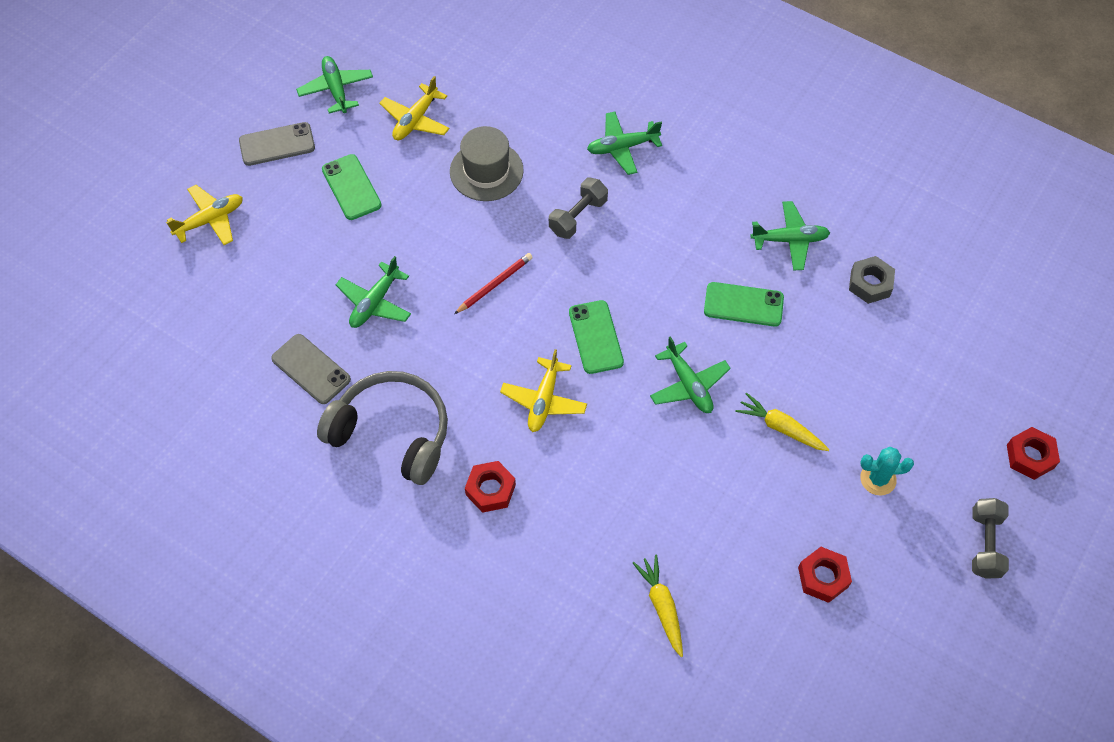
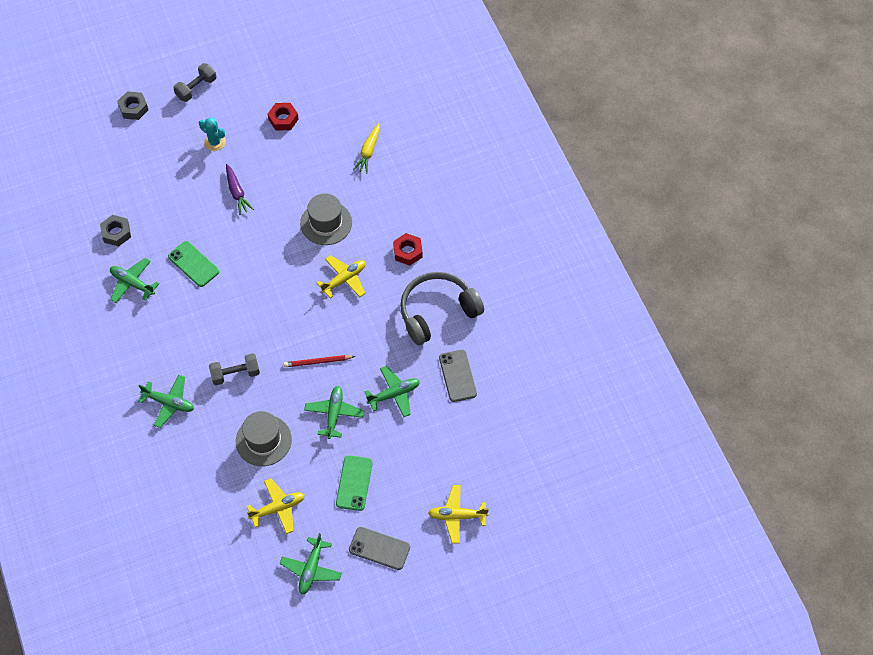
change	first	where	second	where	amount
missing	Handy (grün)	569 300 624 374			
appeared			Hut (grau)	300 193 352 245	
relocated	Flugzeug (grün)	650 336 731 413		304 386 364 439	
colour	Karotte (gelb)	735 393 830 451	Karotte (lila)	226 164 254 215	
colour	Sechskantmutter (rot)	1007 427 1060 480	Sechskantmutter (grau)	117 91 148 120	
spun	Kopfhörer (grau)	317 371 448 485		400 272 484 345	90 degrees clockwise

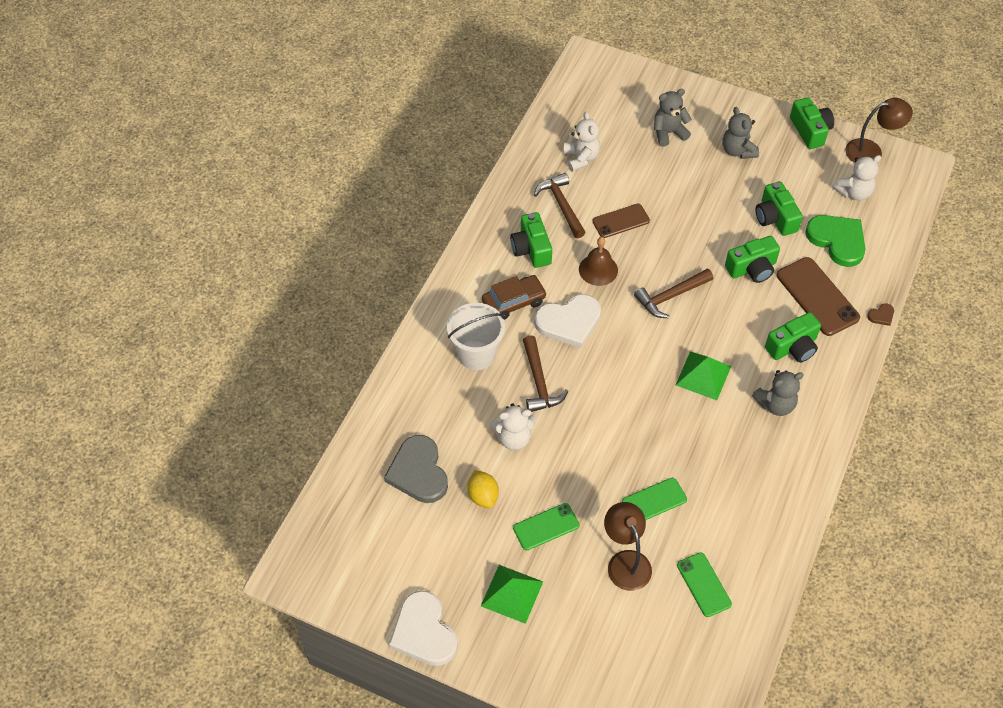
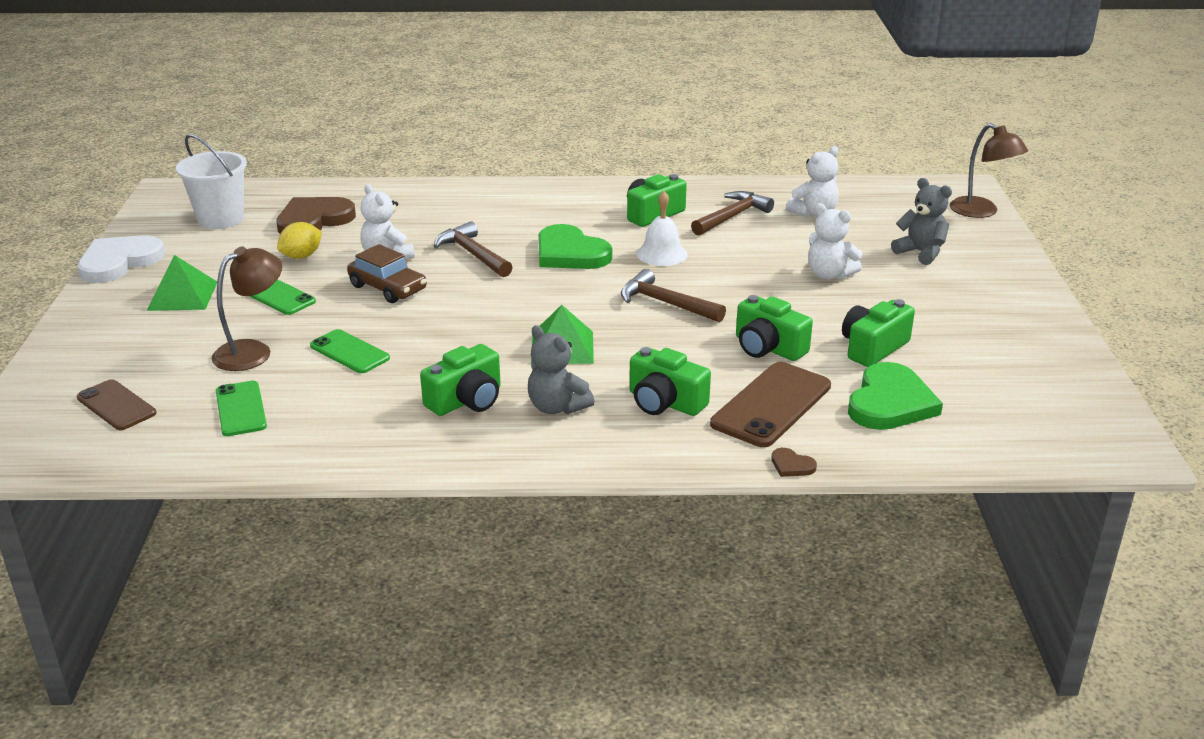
change	first	where	second	where	amount
missing	Teddybär (grau)	722 107 759 159			
relocated	Eimer (weiß)	447 303 505 370		176 134 247 229	
relocated	Auto (braun)	482 275 547 320		347 244 427 303	
relocated	Handy (braun)	592 204 650 238		77 379 156 430	
relocated	Kamera (grün)	790 97 834 149		420 344 501 416	
relocated	Teddybär (weiß)	832 155 881 200		808 203 862 279	
relocated	Lampe (braun)	845 98 913 162		950 123 1028 218	
colour	Herz (grau)	384 435 448 503	Herz (braun)	276 197 356 234	
colour	Herz (weiß)	534 294 601 348	Herz (grün)	538 224 612 269	
colour	Glocke (braun)	579 237 618 286	Glocke (weiß)	637 191 687 266	
spun	Hammer (braun)	523 335 568 412		434 221 513 277	90 degrees clockwise
spun	Handy (grün)	677 552 732 617		216 381 267 436	60 degrees counterclockwise

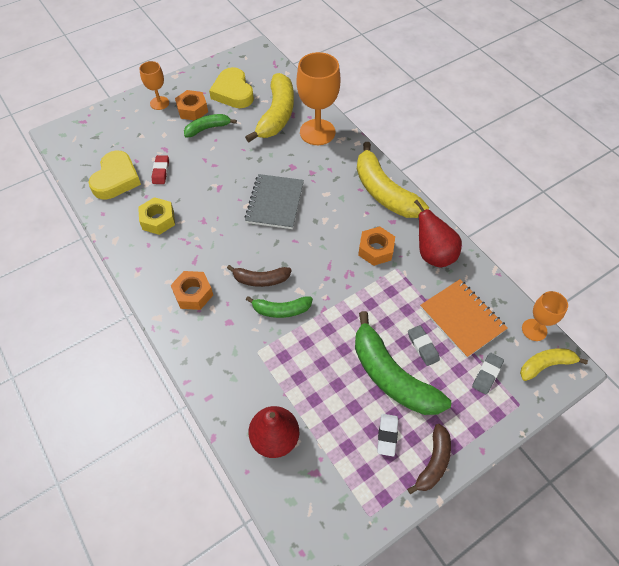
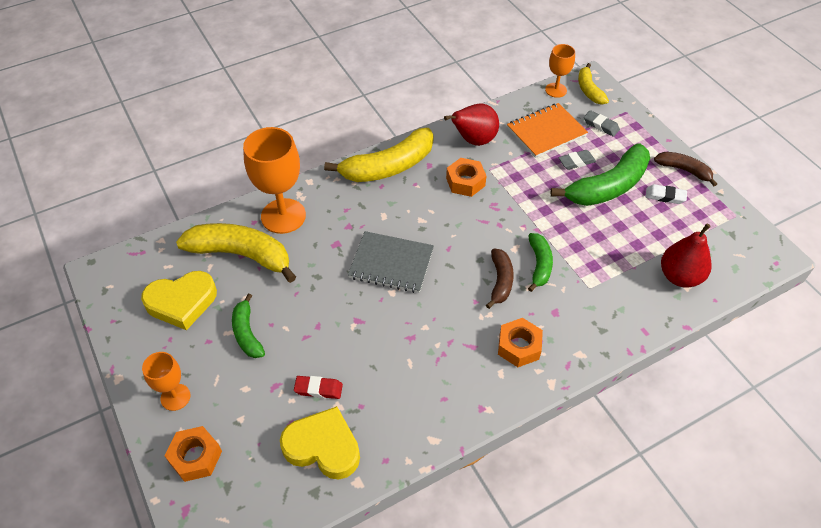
change	first	where	second	where	amount
missing	Sechskantmutter (gelb)	138 197 175 235			
relocated	Sechskantmutter (orange)	175 90 208 120		165 426 222 482	

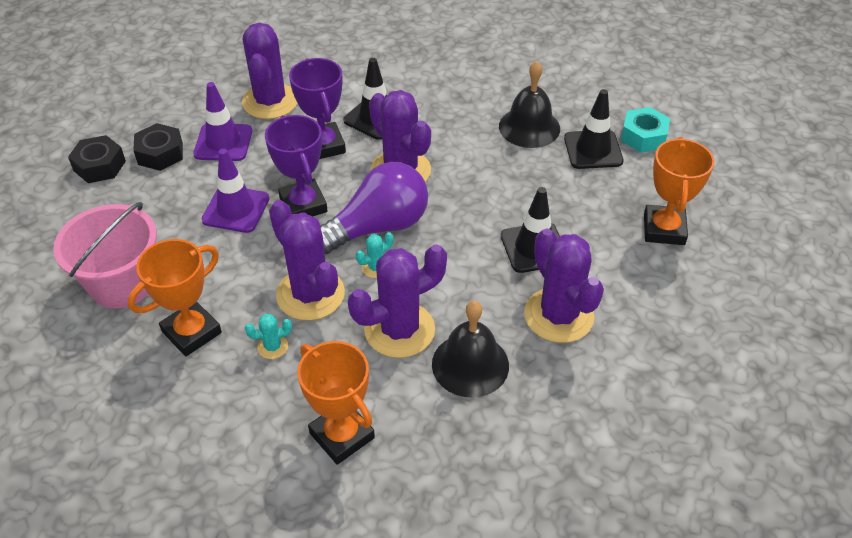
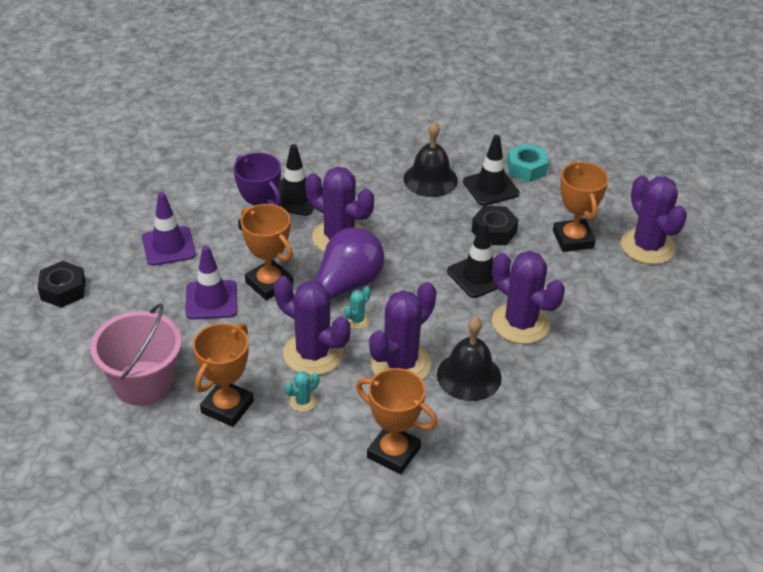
change	first	where	second	where	amount
relocated	Sechskantmutter (schwarz)	133 123 183 171		472 206 519 245	
relocated	Kaktus (lila)	242 23 297 119		621 175 687 264	
colour	Pokal (lila)	265 115 328 216	Pokal (orange)	240 204 293 300	

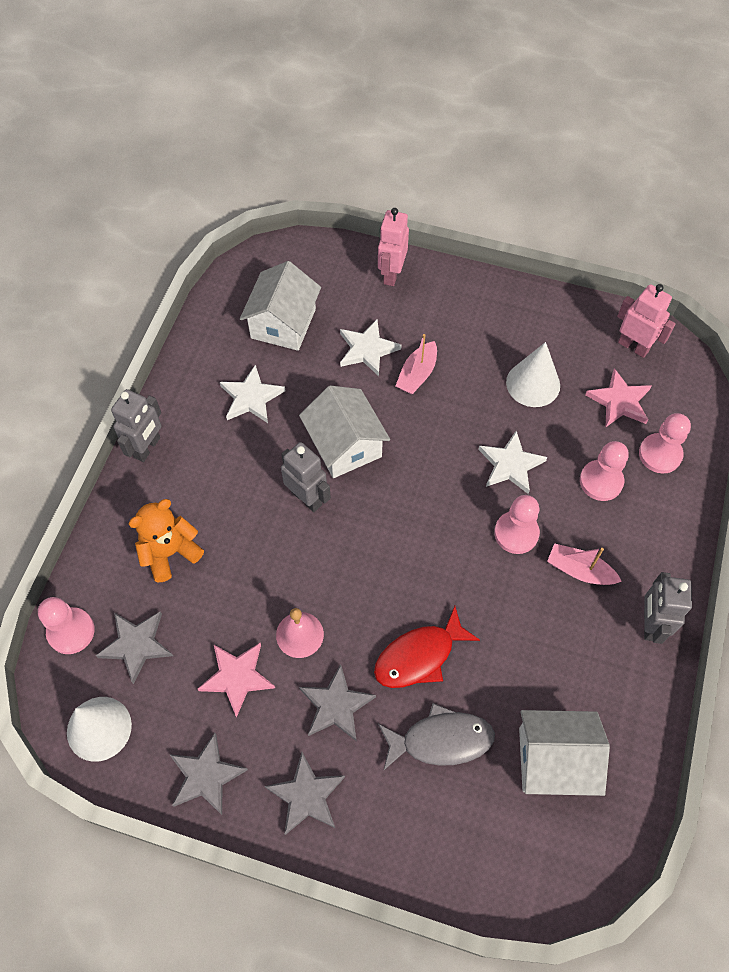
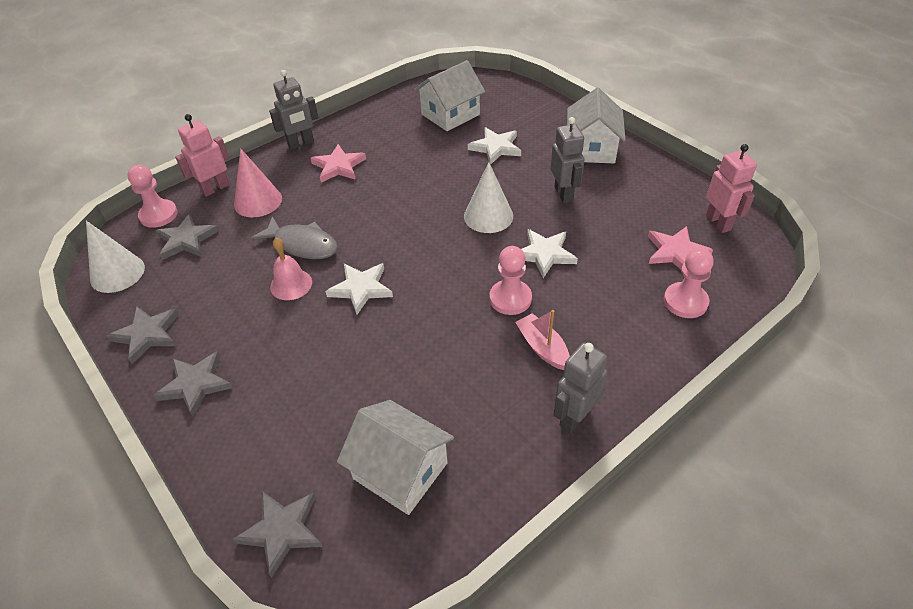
change	first	where	second	where	amount
missing	Fisch (rot)	374 606 480 688			
missing	Boot (rosa)	396 334 437 395			
missing	Bauer (rosa)	580 441 629 501			
relocated	Stern (rosa)	198 643 275 718		311 144 366 182	
relocated	Stern (weiß)	220 365 285 423		325 263 393 315	
relocated	Roboter (grau)	281 442 331 512		551 117 585 203	
relocated	Haus (weiß)	299 385 390 478		567 88 626 163	
relocated	Stern (grau)	299 664 376 741		233 491 323 578	
relocated	Roboter (rosa)	378 208 409 286		175 114 229 197	
relocated	Fisch (grau)	378 703 495 770		251 216 338 259	
relocated	Kegel (weiß)	506 342 560 407		464 162 513 233	
exchanged	Teddybär (orange)	128 499 204 582	Kegel (rosa)	234 148 282 217	

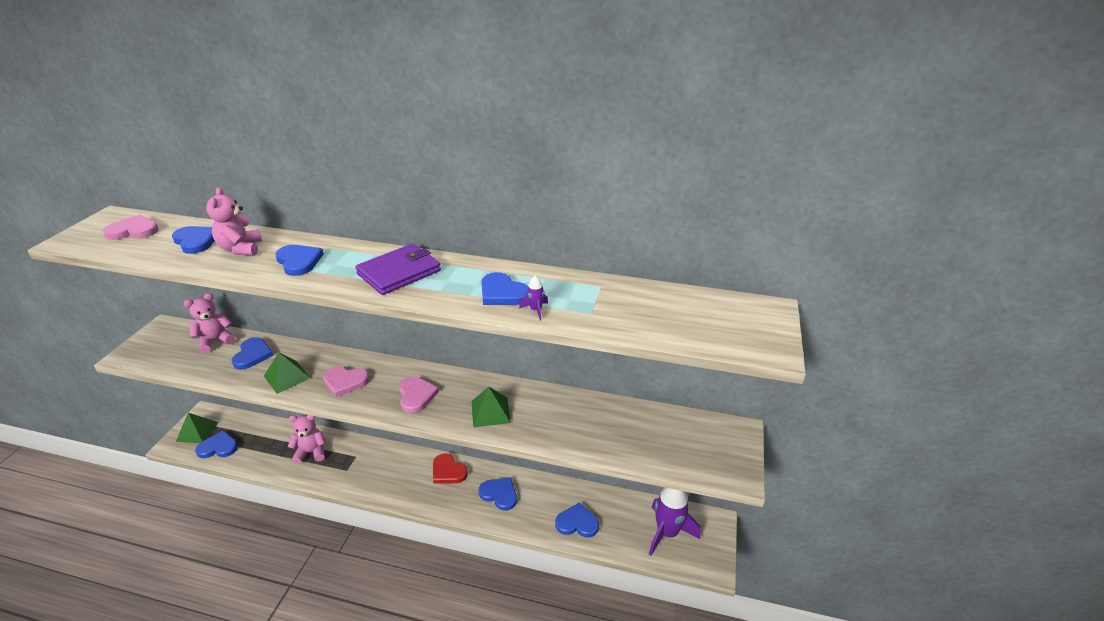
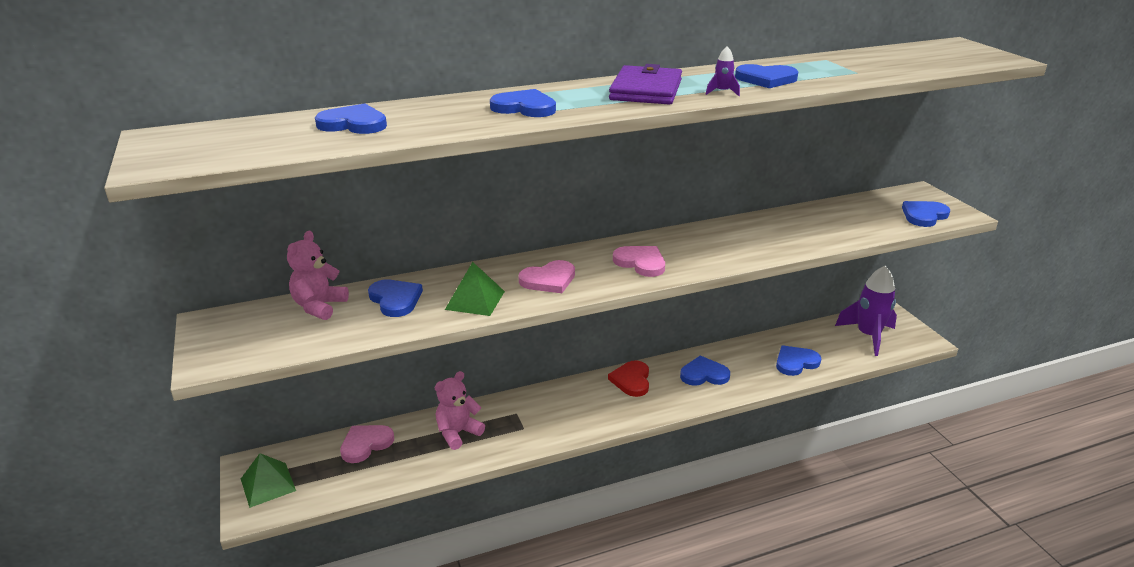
change	first	where	second	where	amount
missing	Teddybär (rosa)	206 187 262 255			
missing	Pyramide (grün)	471 387 511 427			
relocated	Herz (rosa)	103 215 159 240		340 425 394 463	
relocated	Herz (blau)	195 430 238 458		902 201 950 227	
relocated	Rakete (lila)	519 276 548 321		706 46 740 96	
spun	Herz (rot)	433 453 468 484		608 360 649 397	90 degrees clockwise

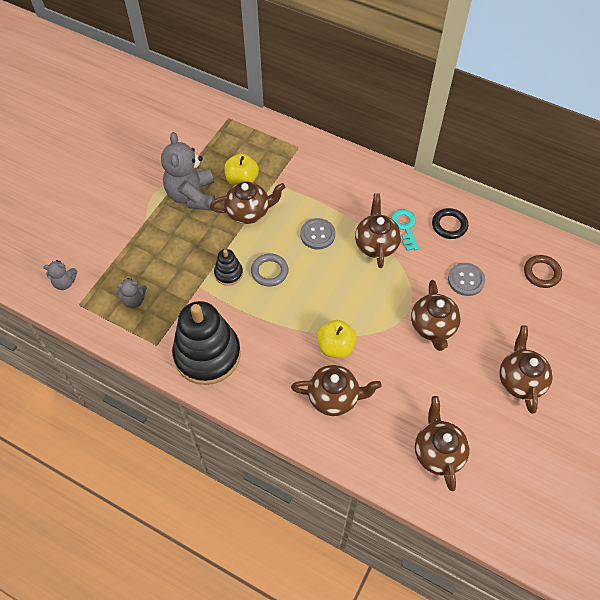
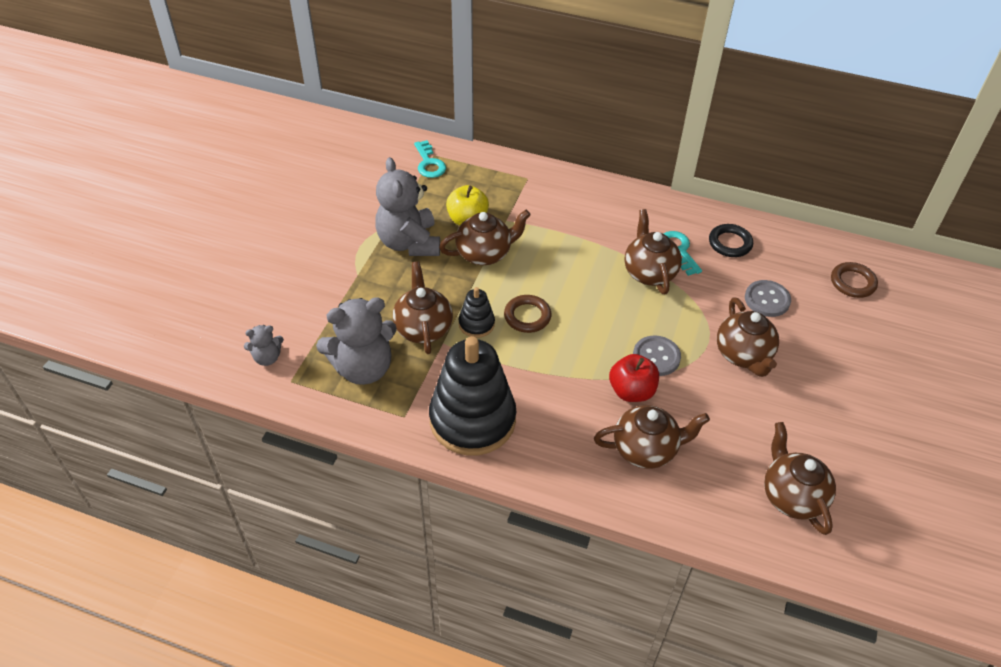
change	first	where	second	where	amount
appeared			Schlüssel (türkis)	414 140 446 178	
relocated	Knopf (grau)	300 218 335 249		633 335 681 376	
relocated	Teekanne (braun)	499 325 553 414		393 261 453 354	
colour	Ring (grau)	251 254 288 287	Ring (braun)	504 295 551 333	
colour	Apfel (gelb)	317 320 357 358	Apfel (rot)	609 354 659 402	
size	Teddybär (grau)	116 278 147 308		316 297 397 385	x2.05

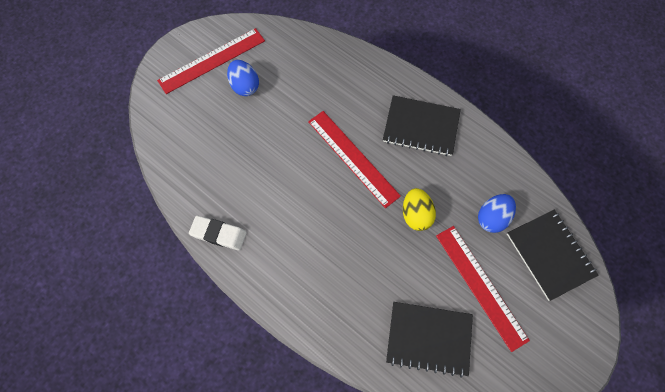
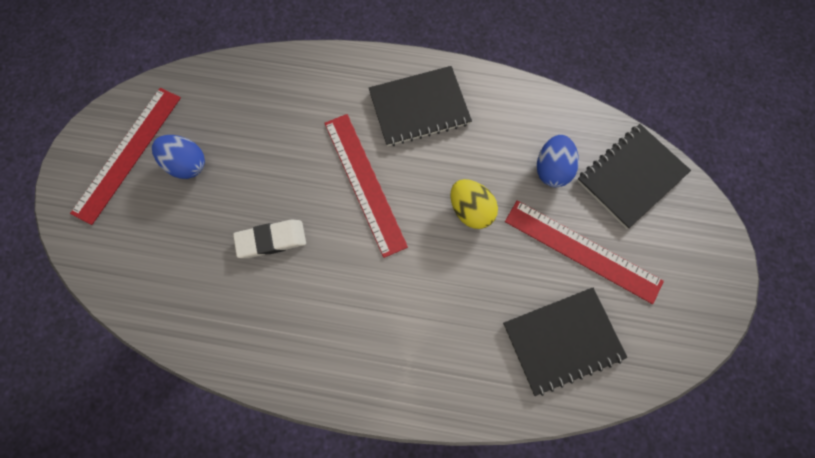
change	first	where	second	where	amount
relocated	Radiergummi (weiß)	189 215 247 250		233 219 306 258	
spun	Lineal (rot)	308 111 401 208		324 114 408 258	45 degrees clockwise
spun	Notizbuch (schwarz)	507 210 599 301		577 124 691 229	75 degrees counterclockwise

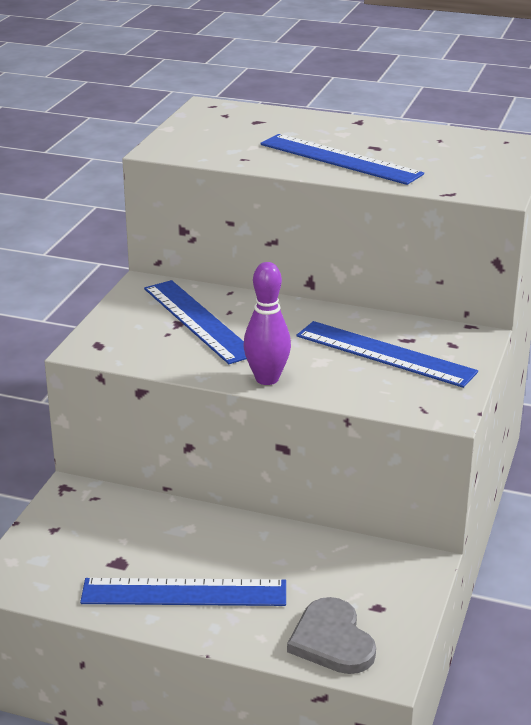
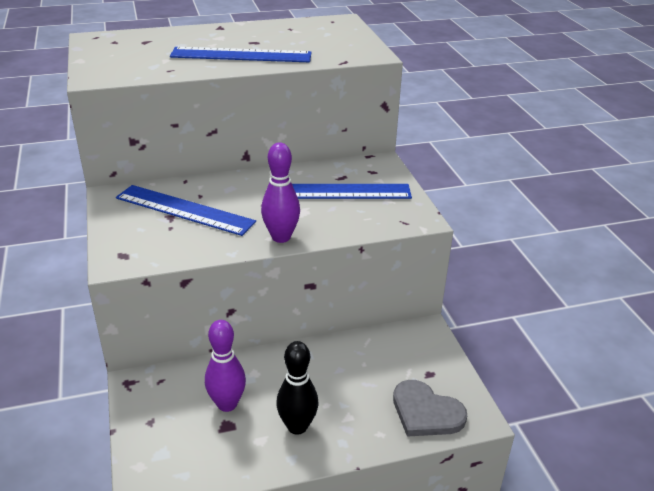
change	first	where	second	where	amount
appeared			Bowlingkegel (lila)	205 320 246 412	
exchanged	Lineal (blau)	80 578 286 606	Bowlingkegel (schwarz)	276 341 318 435	

